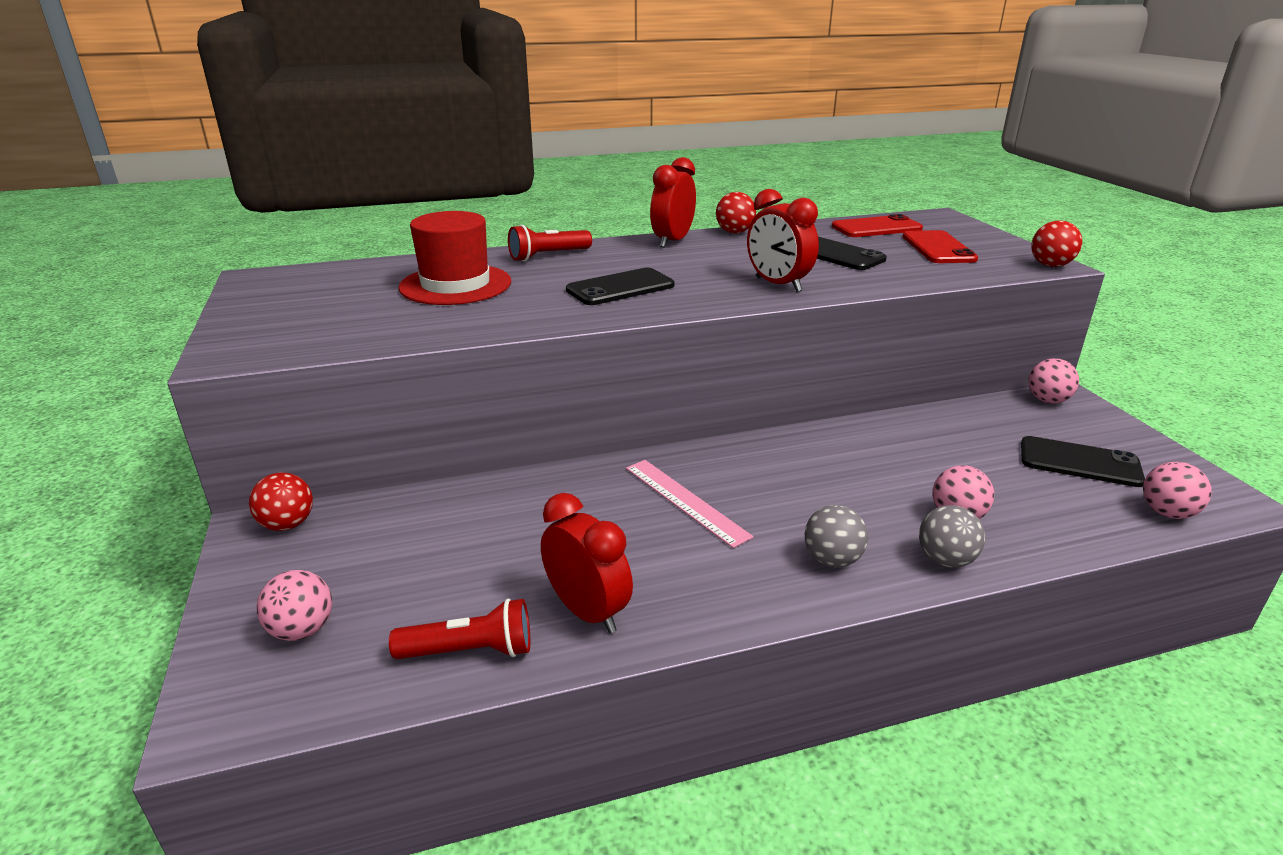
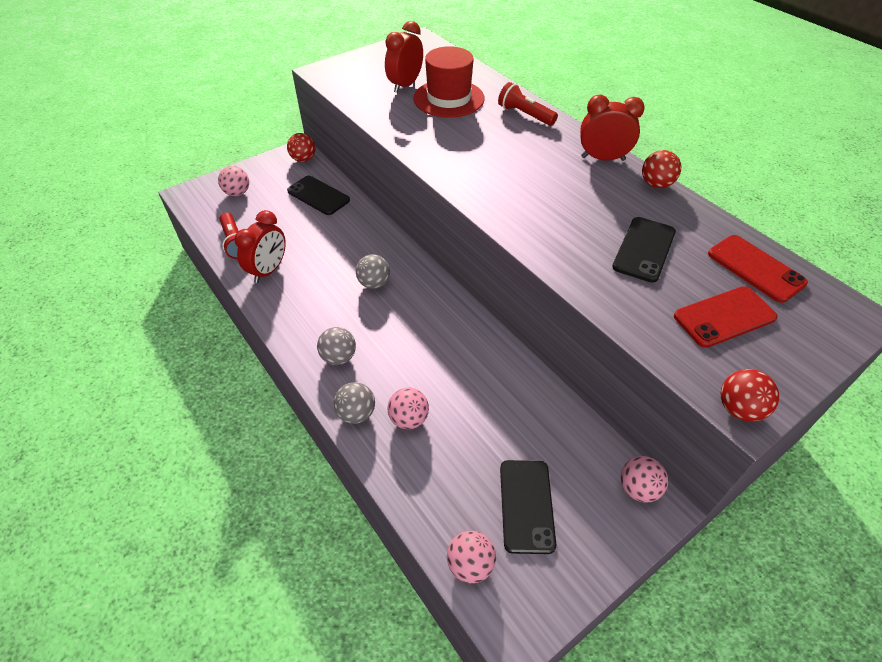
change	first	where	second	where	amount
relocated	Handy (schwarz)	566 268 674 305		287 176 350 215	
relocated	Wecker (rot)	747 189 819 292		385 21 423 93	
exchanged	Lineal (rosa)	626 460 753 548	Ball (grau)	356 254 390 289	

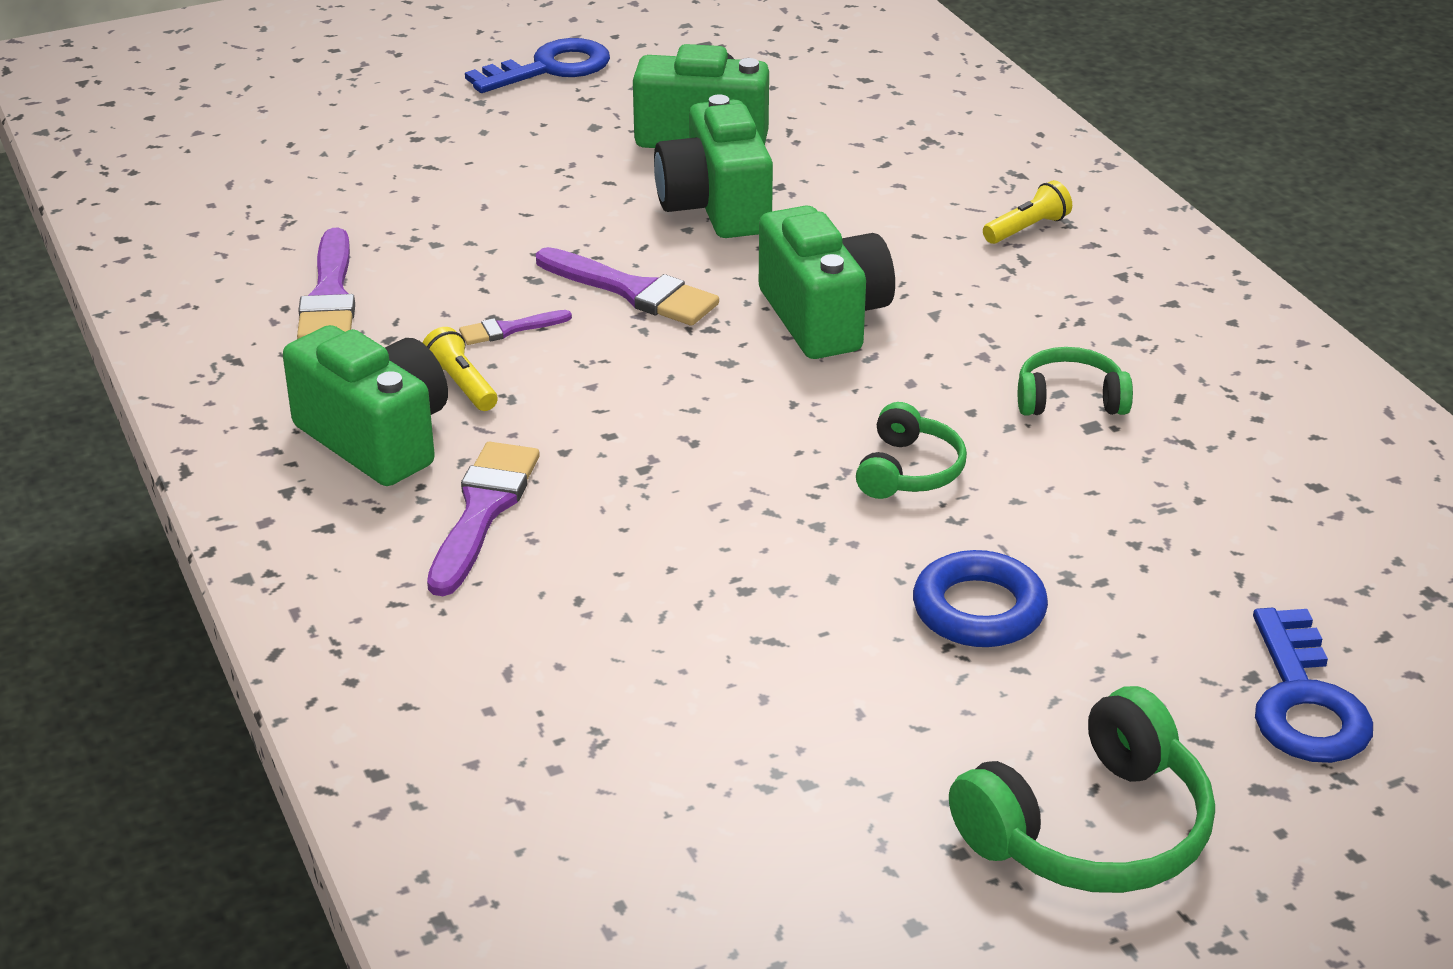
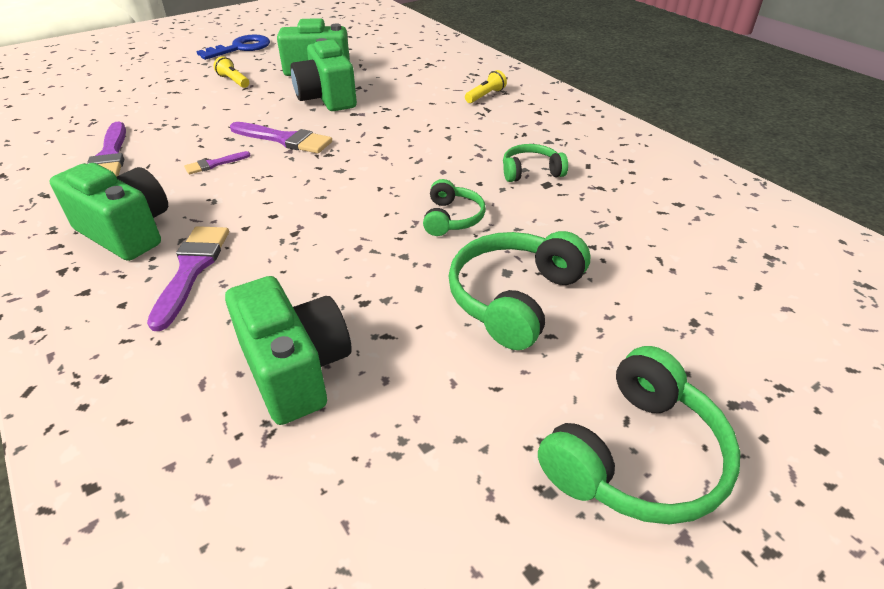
change	first	where	second	where	amount
missing	Schlüssel (blau)	1253 608 1373 763			
relocated	Taschenlampe (gelb)	422 327 498 411		214 56 249 88	
relocated	Kamera (grün)	759 206 895 359		225 276 352 425	
exchanged	Ring (blau)	913 550 1048 647	Kopfhörer (grün)	448 231 590 350	

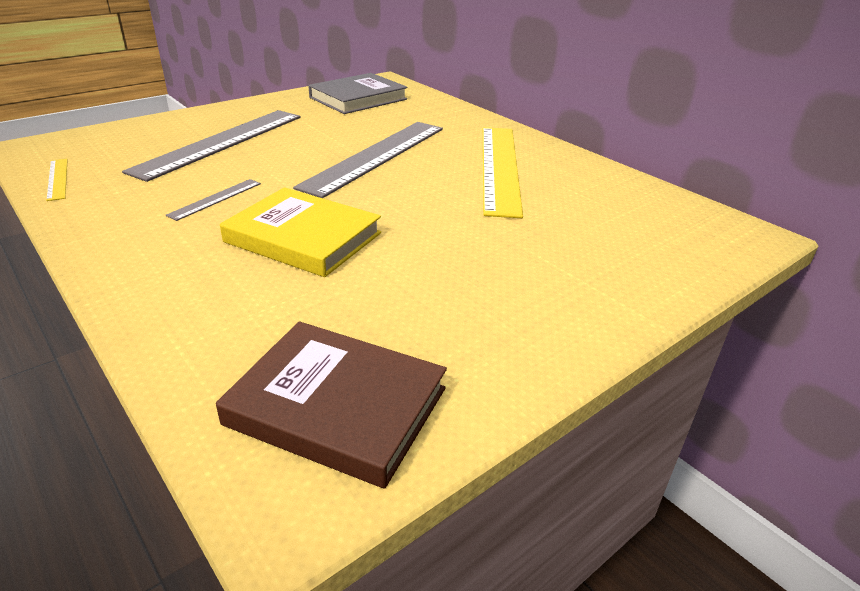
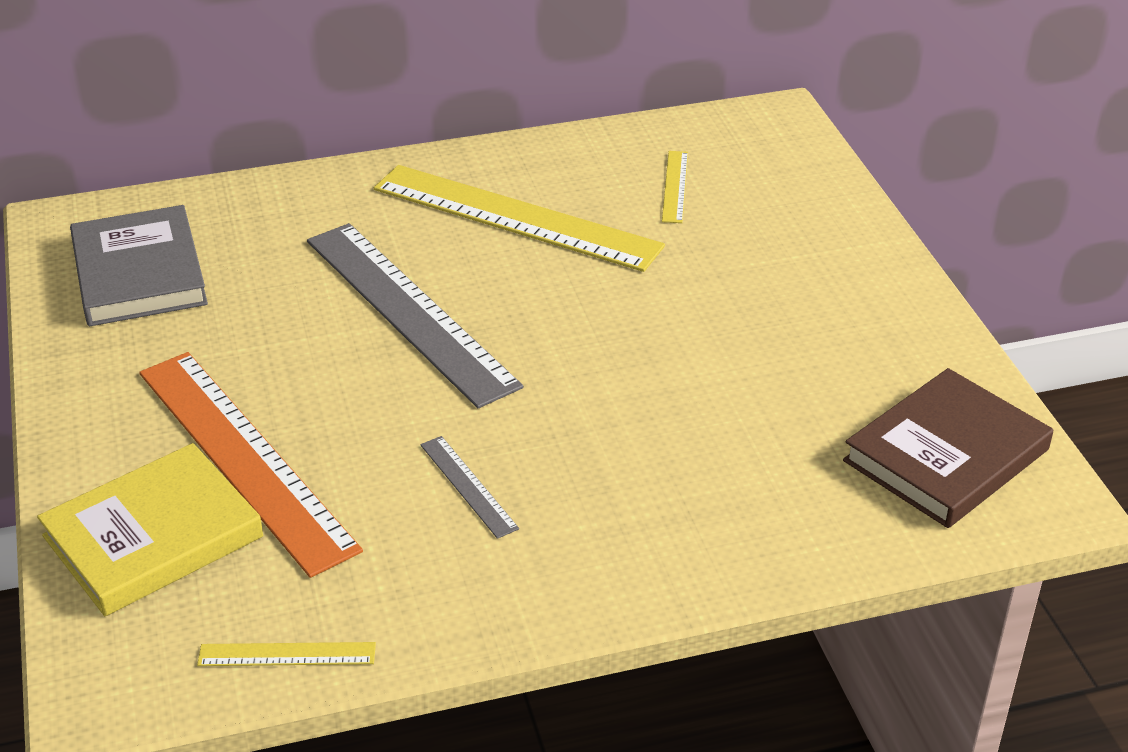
change	first	where	second	where	amount
appeared			Lineal (gelb)	662 151 688 223	
relocated	Buch (gelb)	220 187 381 277		37 443 263 616	
colour	Lineal (grau)	122 110 301 182	Lineal (orange)	139 352 363 578	

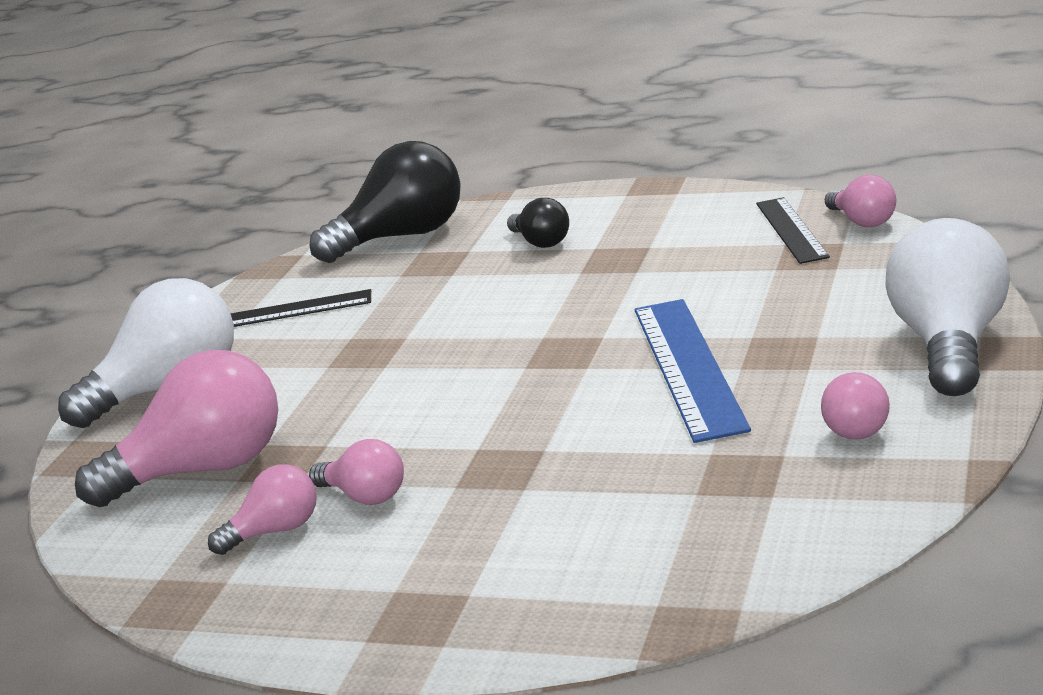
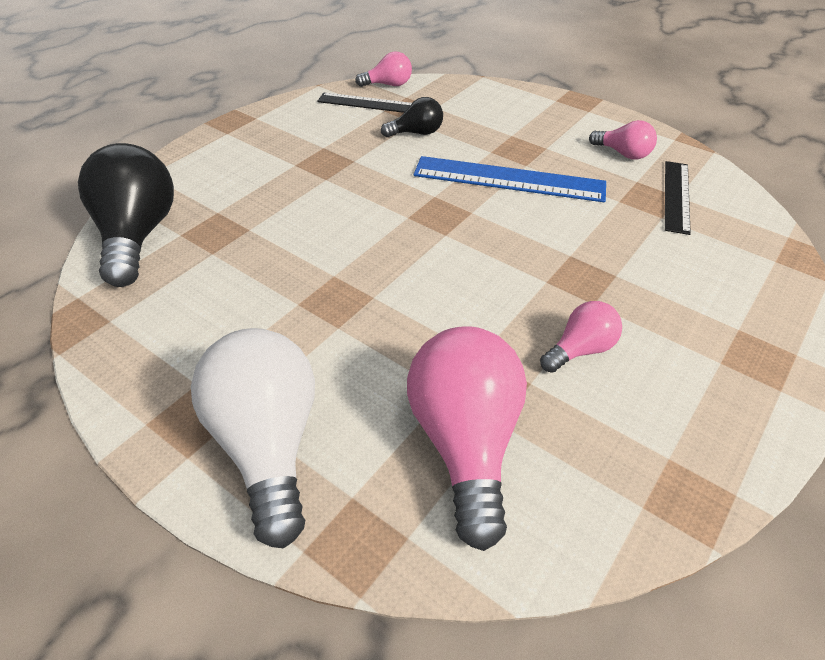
change	first	where	second	where	amount
missing	Glühbirne (rosa)	208 464 317 555			
missing	Glühbirne (weiß)	885 218 1010 396			
relocated	Lineal (schwarz)	230 289 371 327		665 161 691 235	
relocated	Glühbirne (schwarz)	507 198 569 248		381 97 443 137	

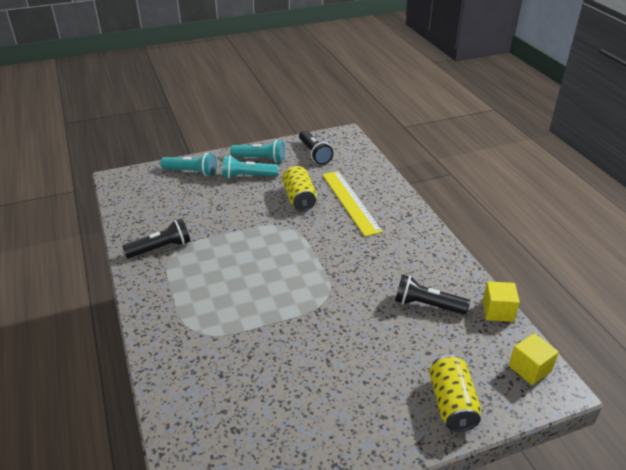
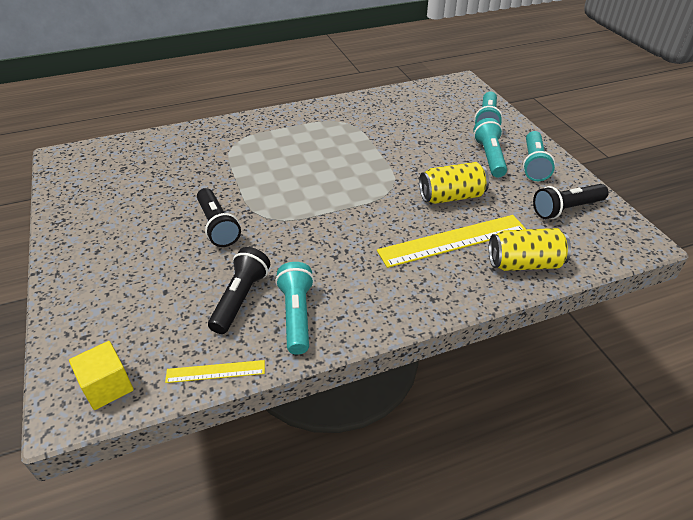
change	first	where	second	where	amount
appeared			Taschenlampe (türkis)	275 262 314 355	
relocated	Taschenlampe (schwarz)	122 218 190 258		197 188 241 247	
relocated	Dose (gelb)	429 355 481 432		489 228 571 271	
exchanged	Kubus (gelb)	483 281 520 322	Lineal (gelb)	165 360 265 383	

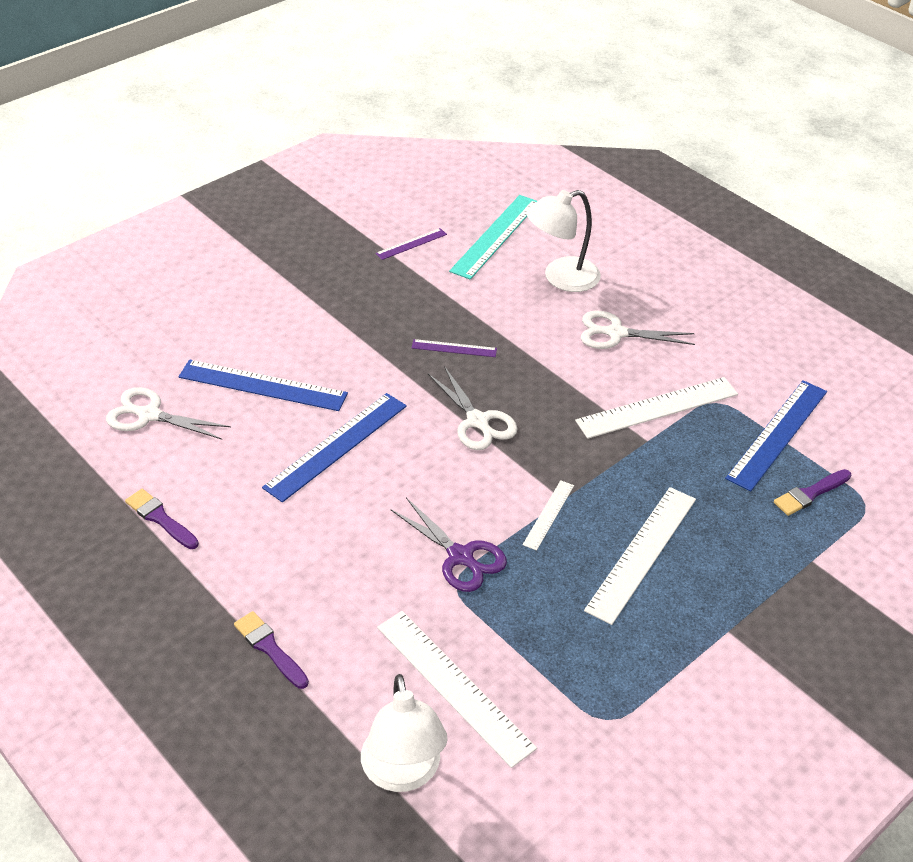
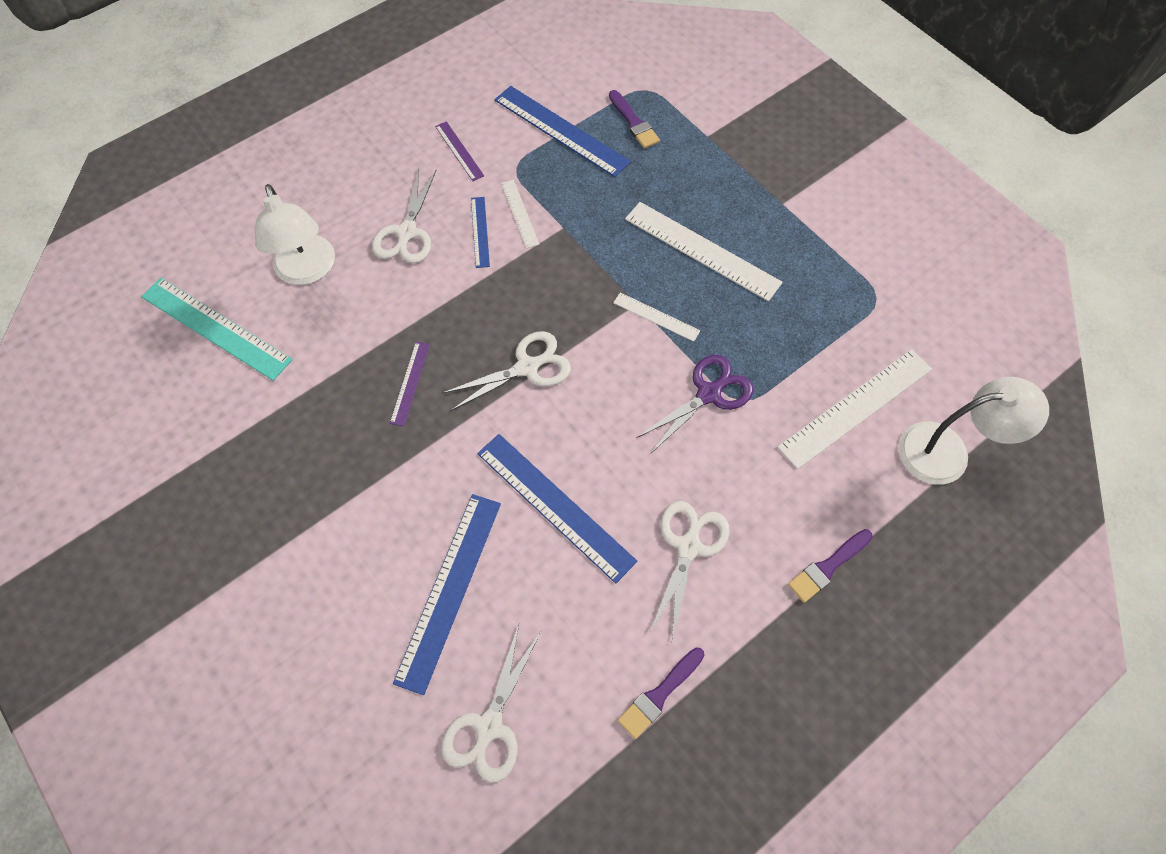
change	first	where	second	where	amount
appeared			Lineal (blau)	471 197 490 268	
appeared			Schere (weiß)	650 501 730 640	
relocated	Lineal (lila)	375 228 447 260		435 121 484 181	
size	Lineal (weiß)	575 377 738 439		501 180 539 248	x0.52

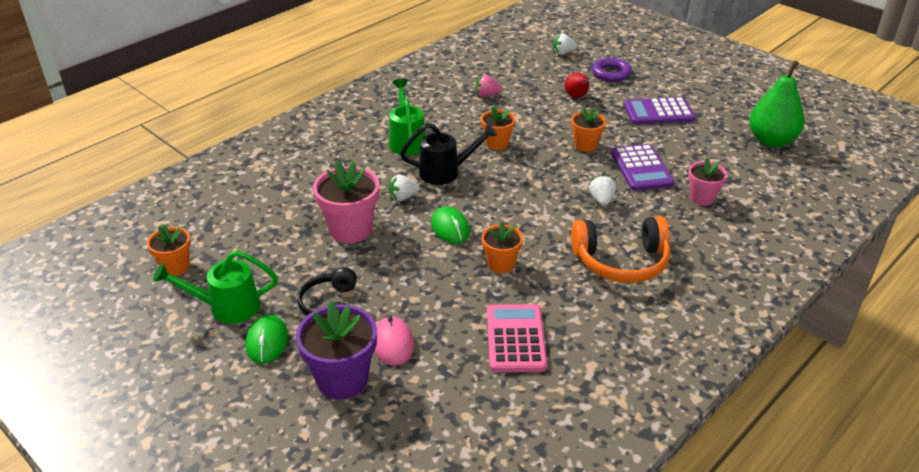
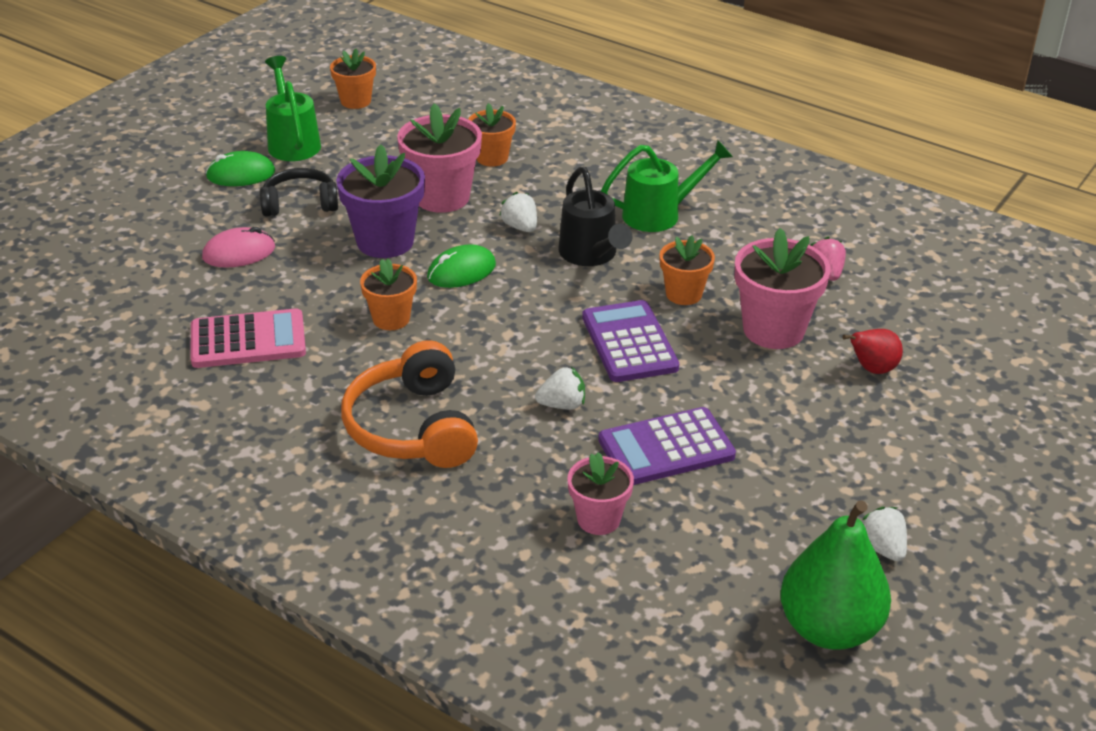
change	first	where	second	where	amount
missing	Ring (lila)	592 58 632 82			
appeared			Blumentopf (rosa)	735 228 830 349	
relocated	Blumentopf (lila)	296 301 377 399		336 144 425 258	
relocated	Erdbeere (weiß)	552 33 577 55		862 507 907 561	
relocated	Blumentopf (orange)	571 108 606 152		468 103 516 167	
relocated	Taschenrechner (lila)	624 97 695 125		582 300 679 382	

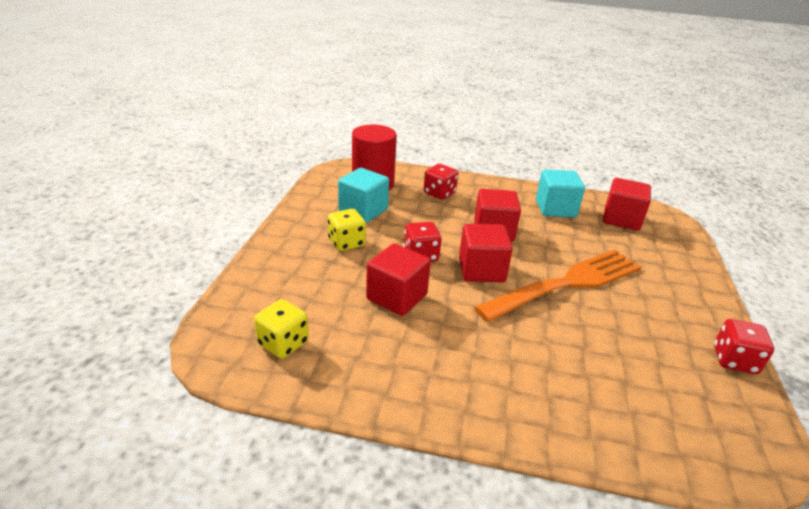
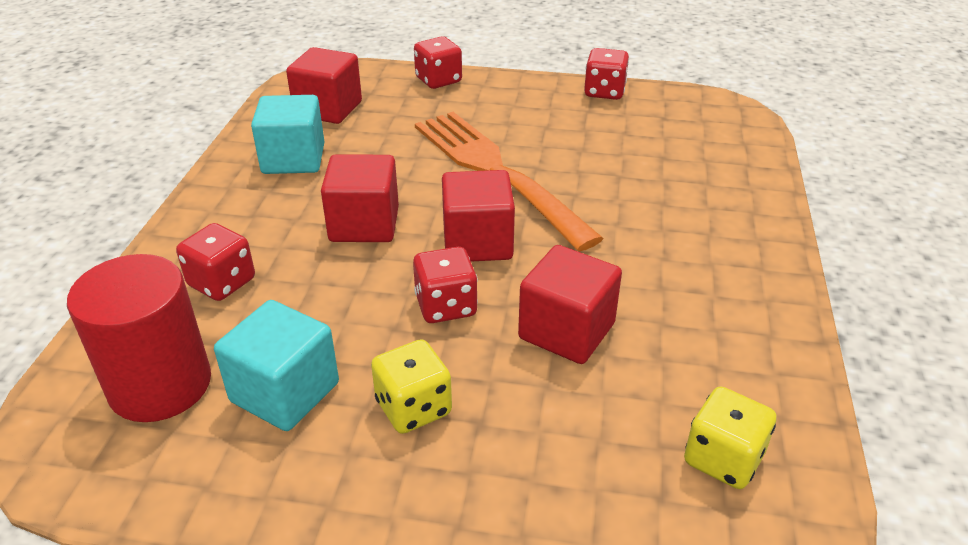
change	first	where	second	where	amount
appeared			Spielwürfel (rot)	414 36 462 89	

